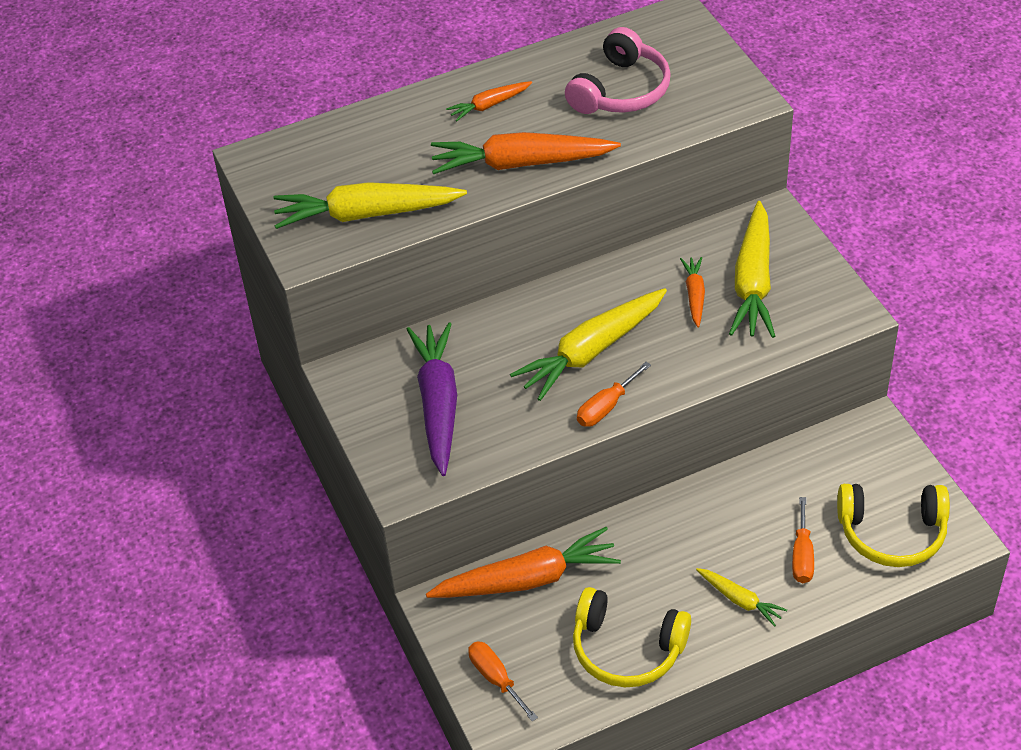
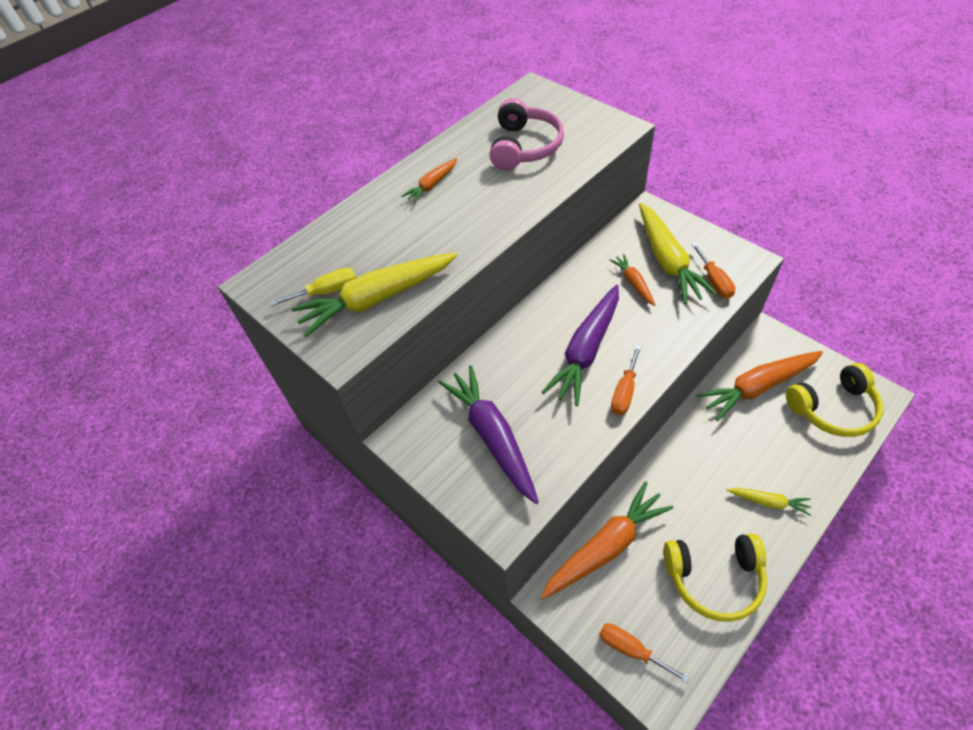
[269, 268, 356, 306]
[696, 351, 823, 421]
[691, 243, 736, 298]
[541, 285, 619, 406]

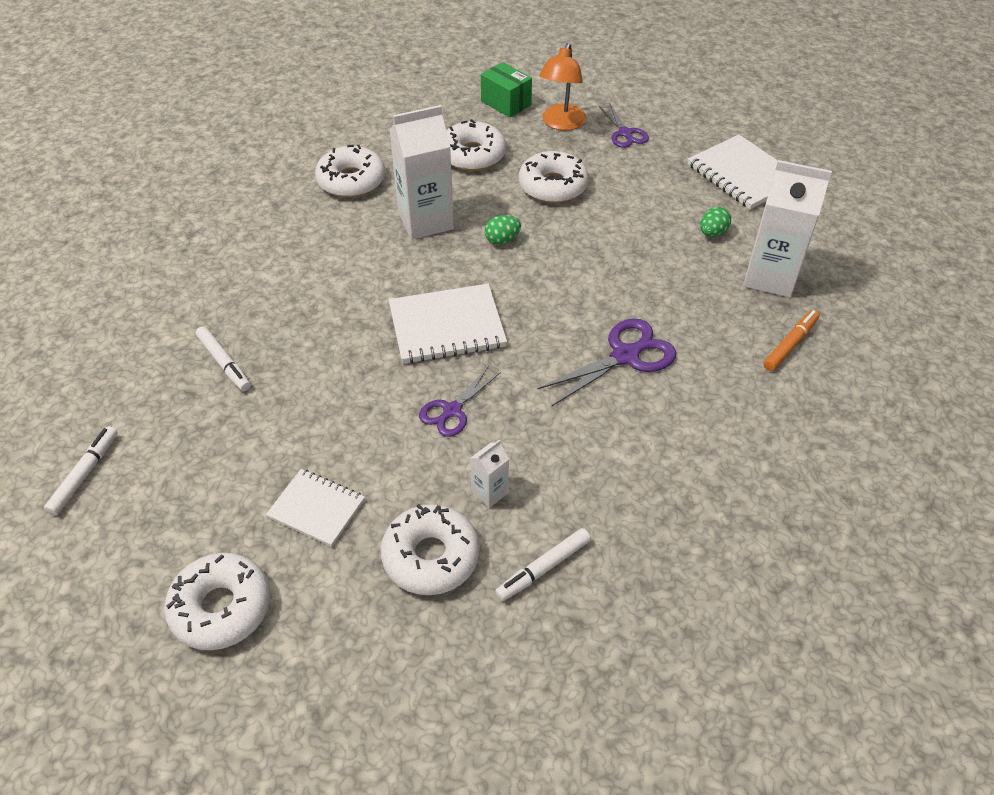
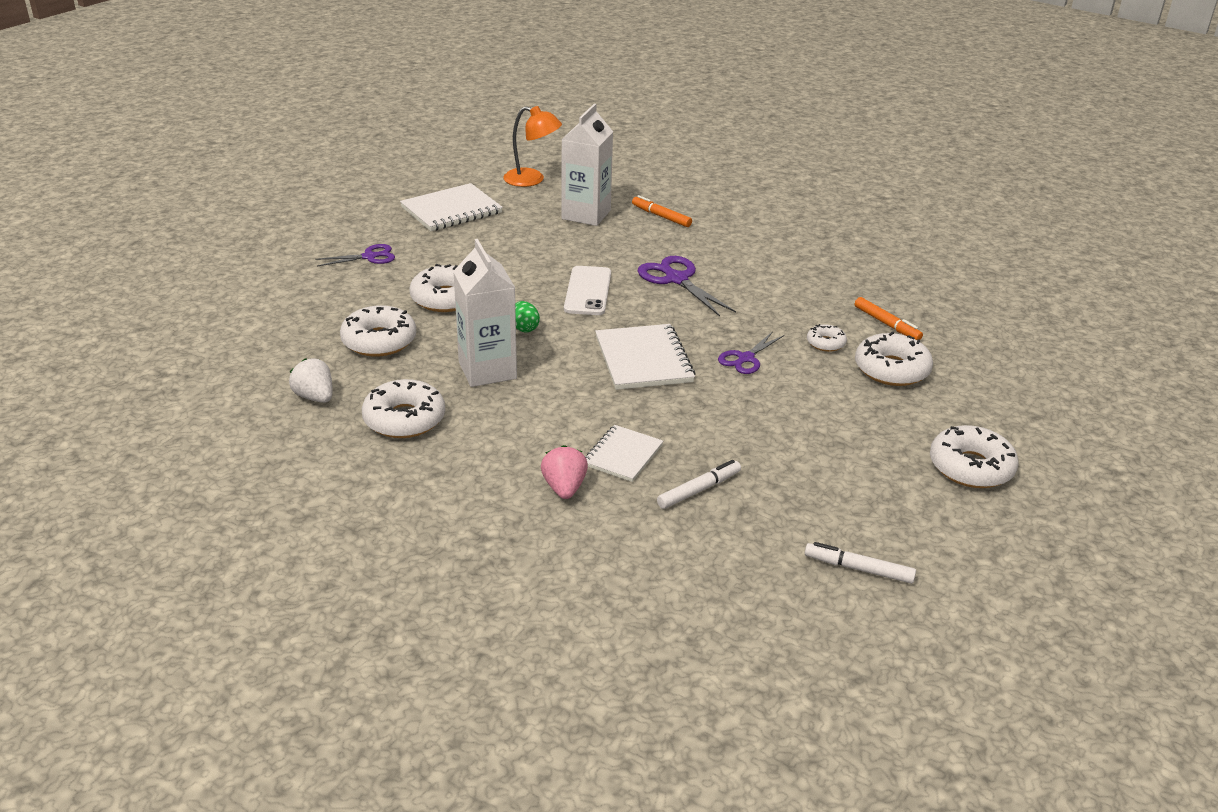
[481, 62, 532, 117] (first image)
[700, 207, 731, 237] (first image)
[289, 358, 333, 403]
[541, 445, 588, 499]
[564, 266, 611, 315]
[585, 425, 663, 482]
[503, 106, 562, 187]
[807, 324, 847, 352]
[855, 297, 923, 340]
[718, 331, 784, 374]

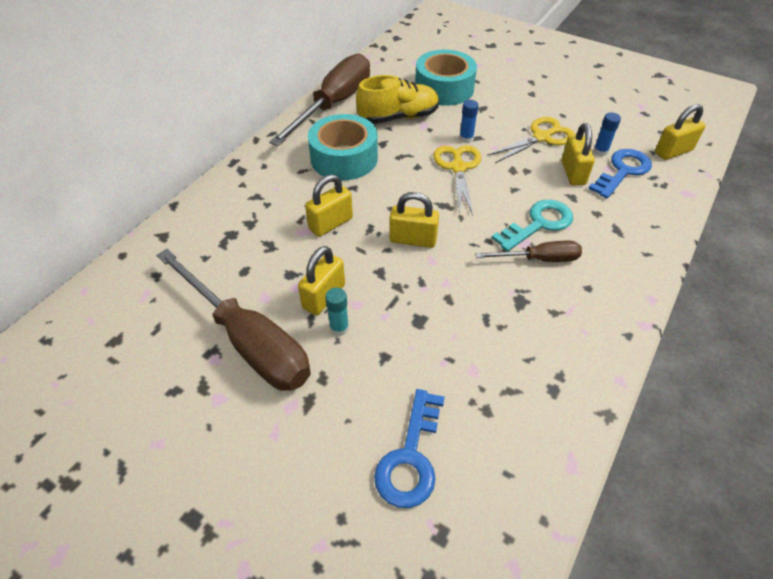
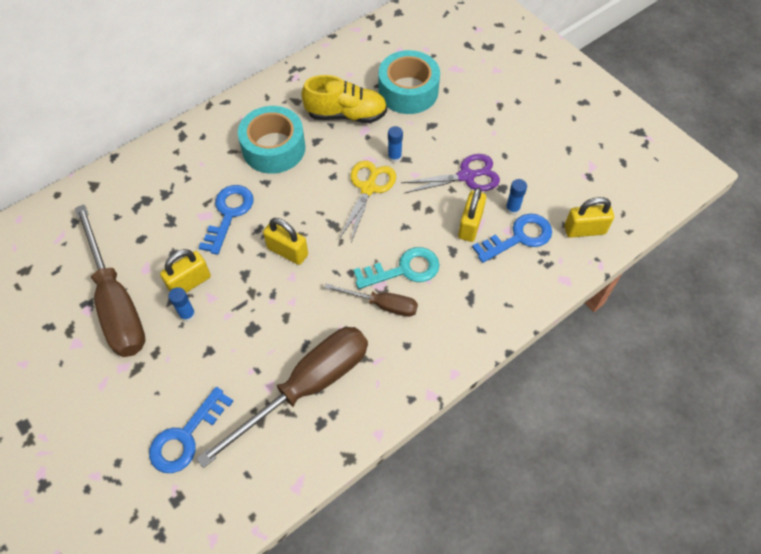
[196, 327, 368, 468]
[199, 185, 254, 255]
[168, 287, 196, 322]
[401, 154, 500, 193]

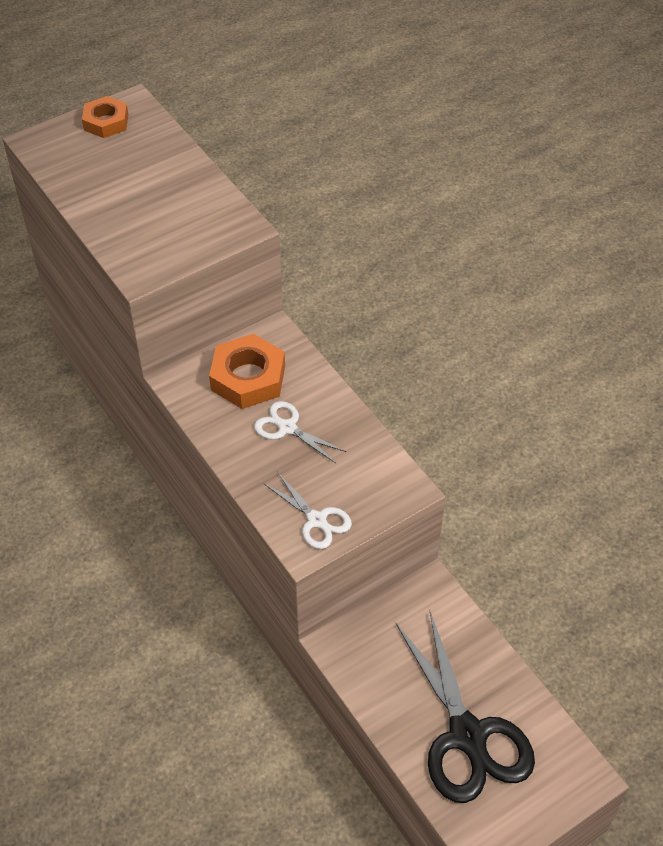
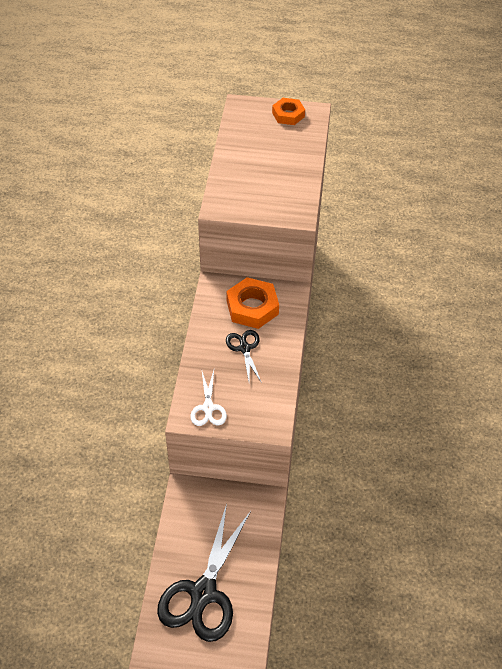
[226, 330, 262, 383]

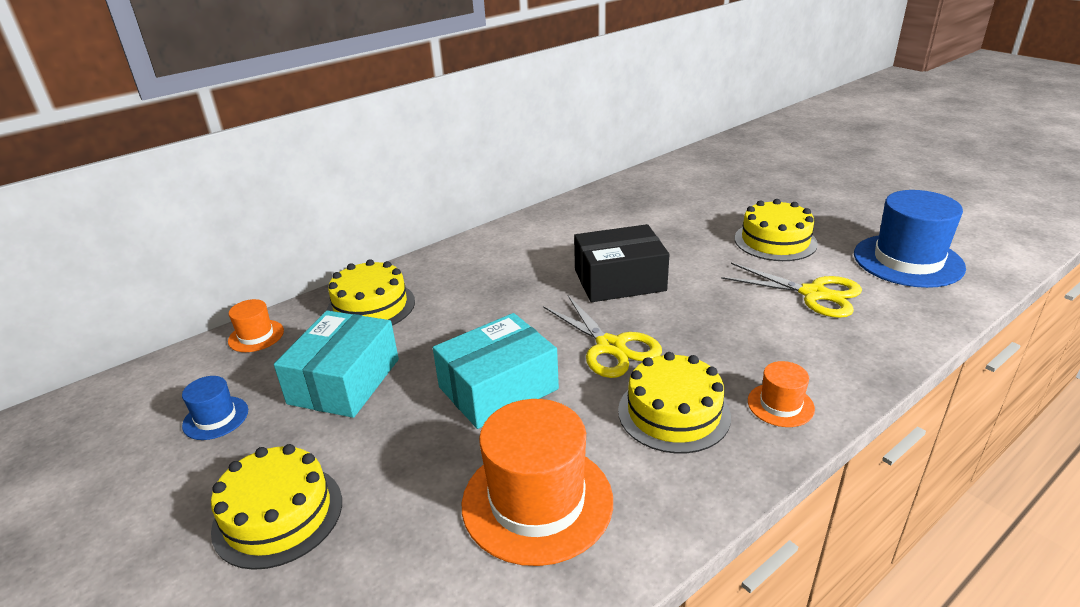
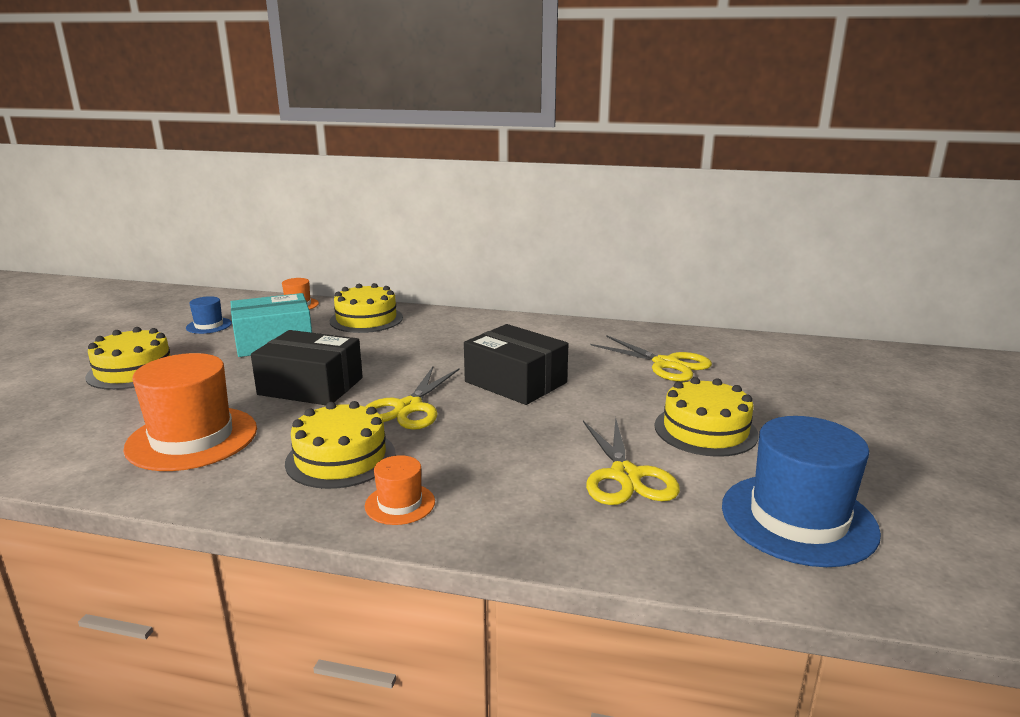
[590, 335, 712, 382]
[251, 330, 363, 405]

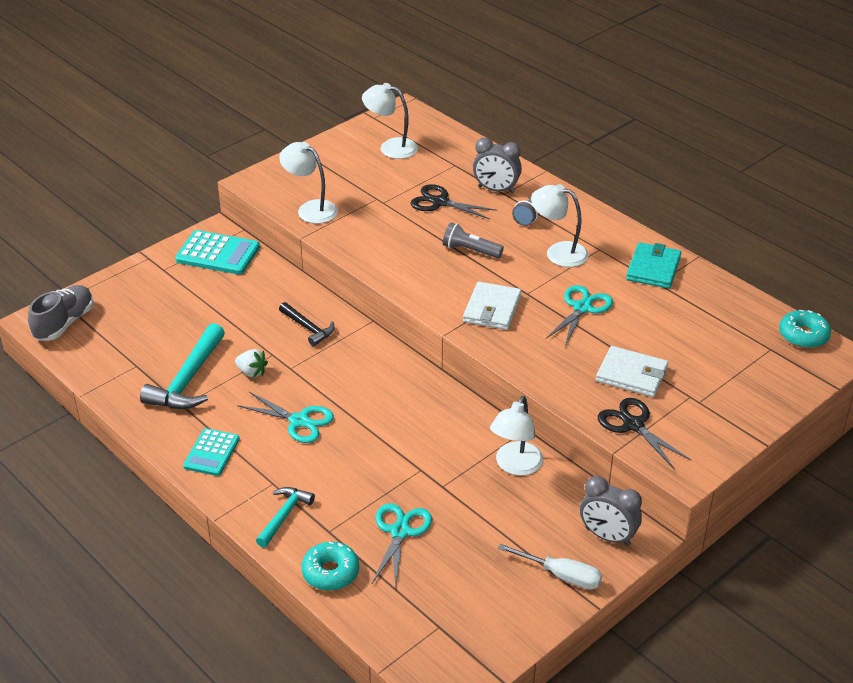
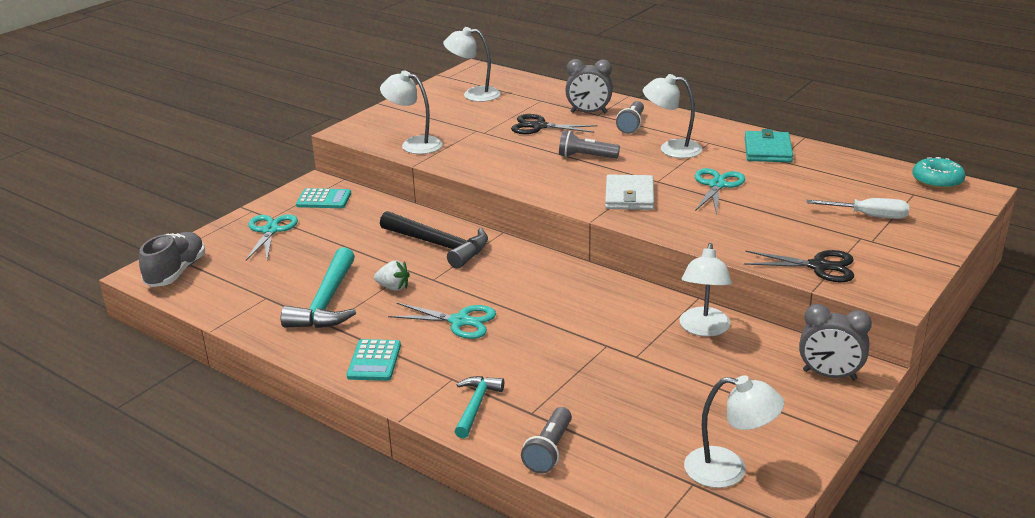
[596, 346, 669, 397] (first image)
[684, 375, 784, 488]
[246, 214, 298, 260]
[806, 198, 909, 219]
[521, 407, 572, 474]
[744, 250, 854, 282]
[296, 188, 351, 208]
[380, 211, 488, 268]

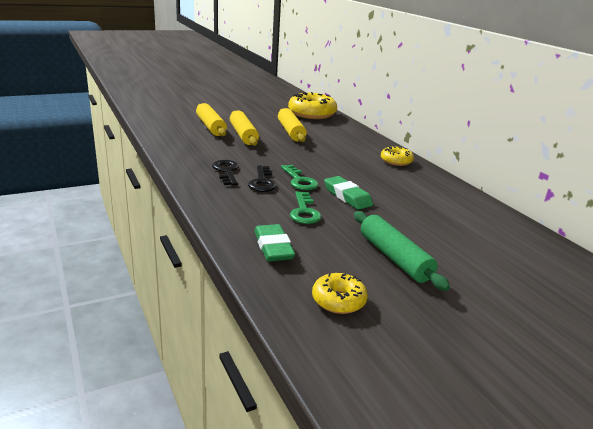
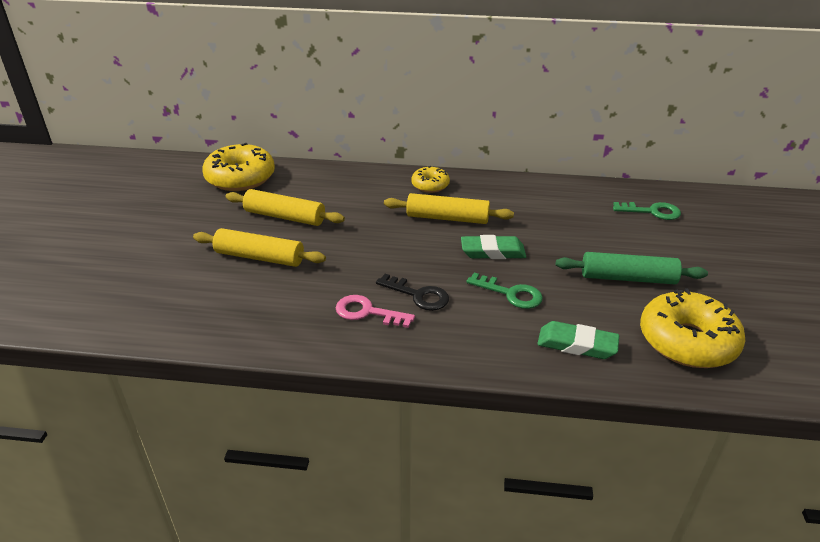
[384, 193, 514, 224]
[613, 202, 681, 220]
[336, 295, 415, 328]
[640, 289, 746, 368]

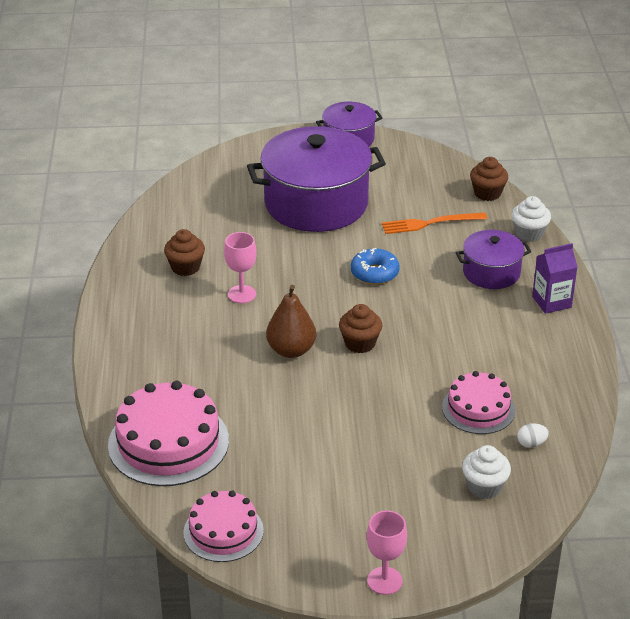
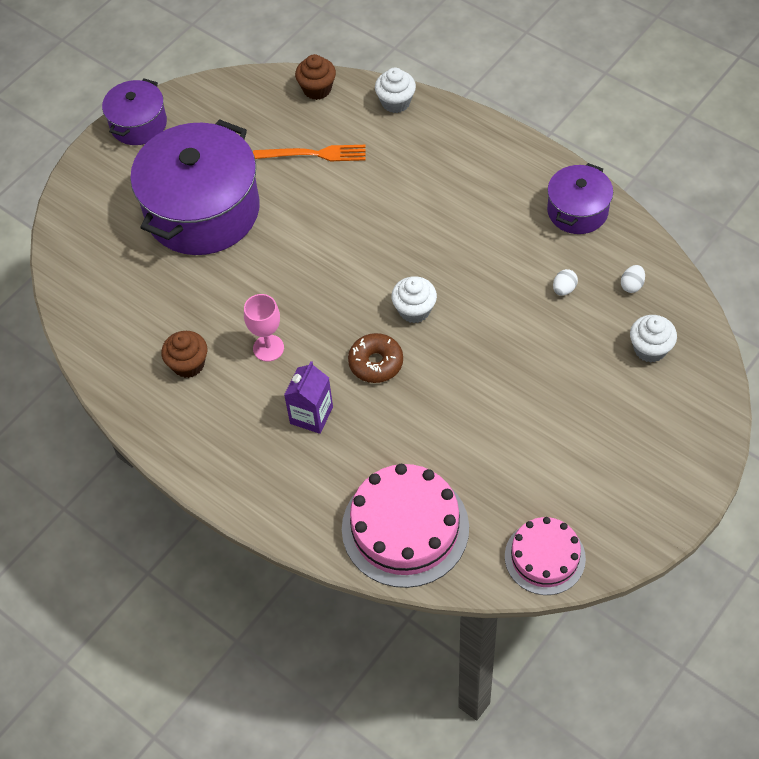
[351, 248, 400, 285] (first image)
[367, 511, 407, 595] (first image)
[547, 163, 613, 234]
[284, 361, 333, 434]
[348, 333, 403, 383]
[553, 269, 578, 296]
[391, 276, 437, 323]
[253, 145, 366, 161]

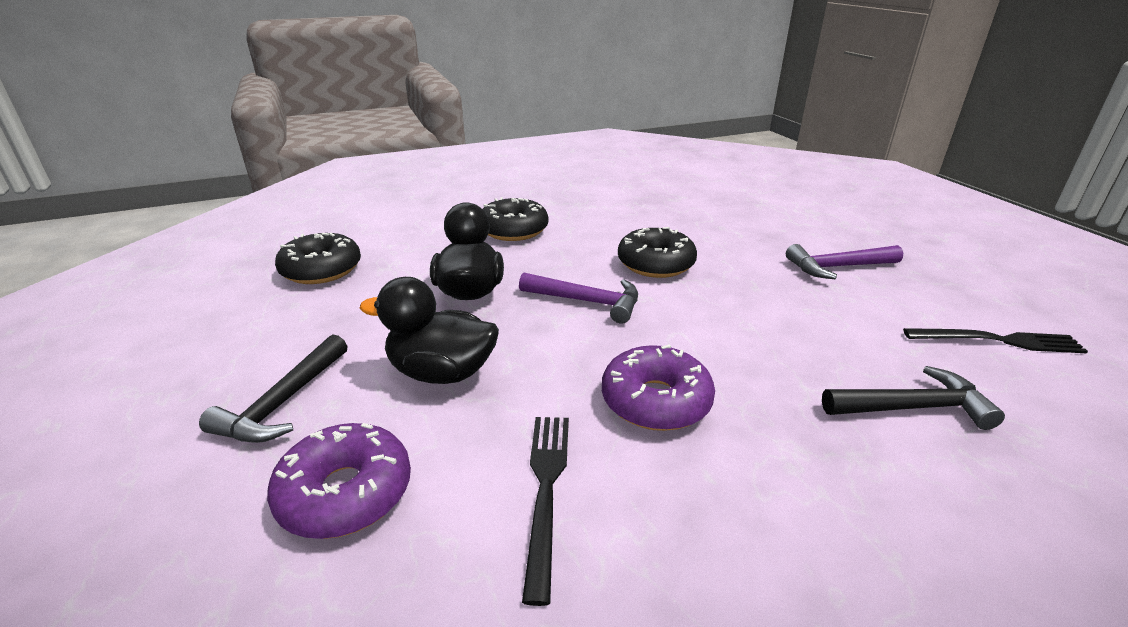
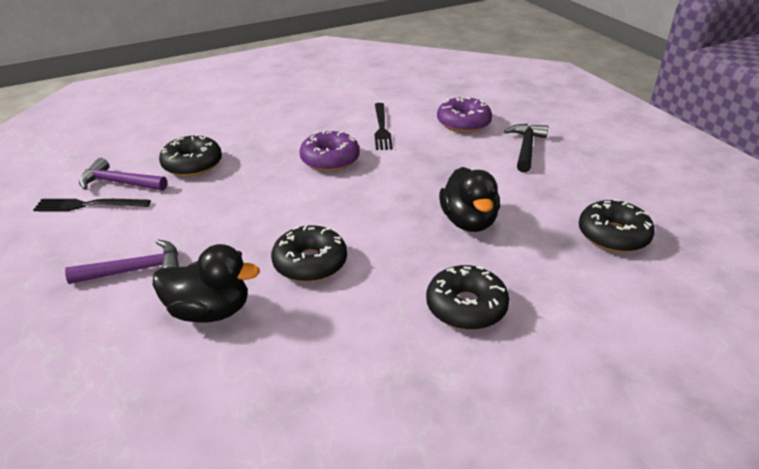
[153, 244, 260, 323]
[79, 158, 167, 191]
[159, 134, 222, 177]

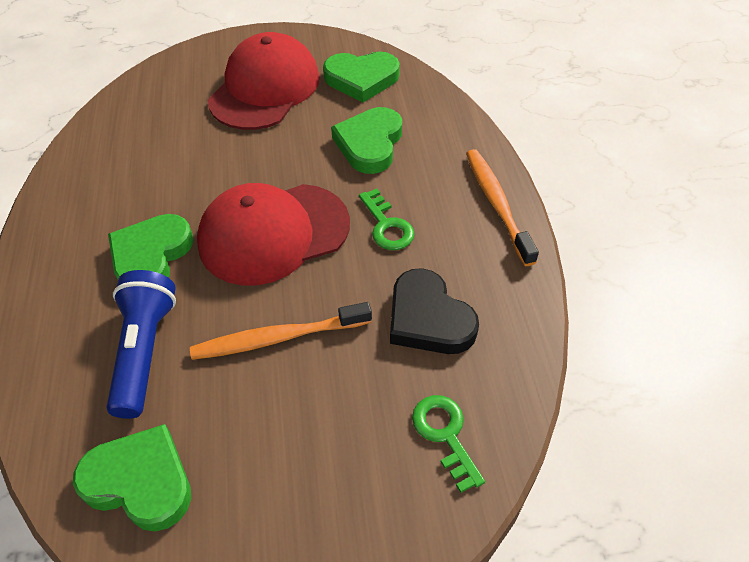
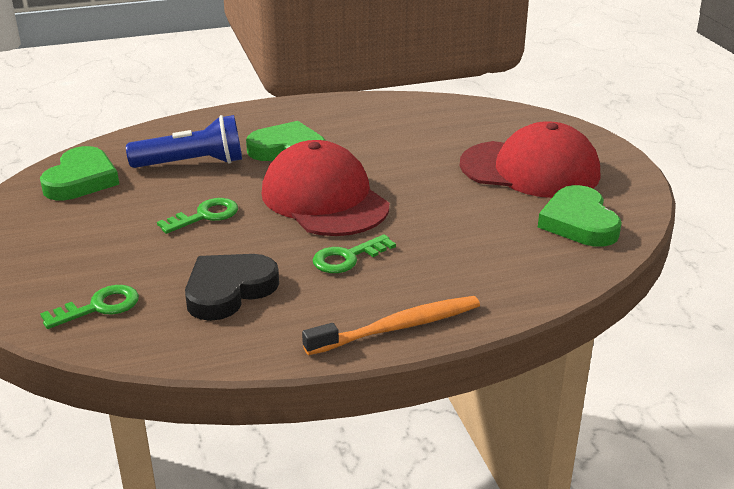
[331, 107, 402, 174] (first image)
[157, 198, 238, 234]

